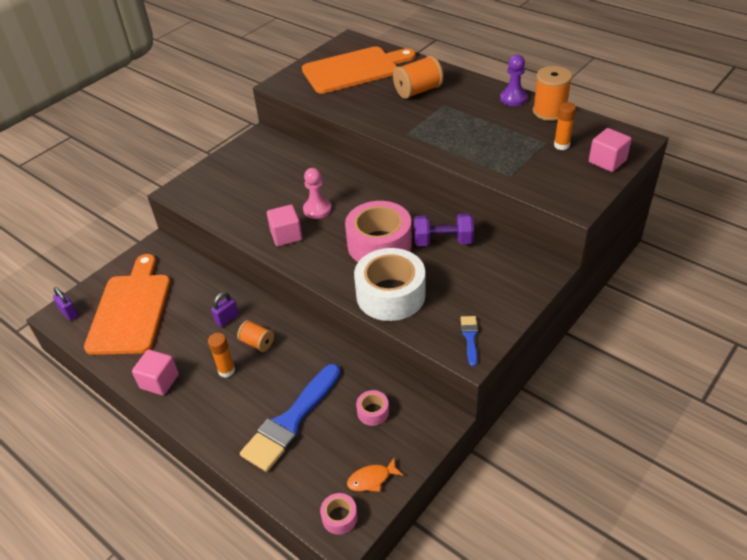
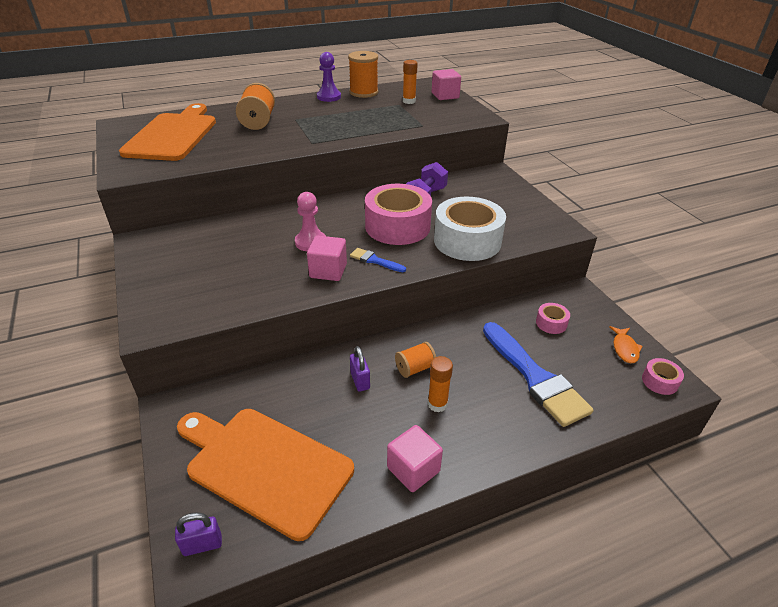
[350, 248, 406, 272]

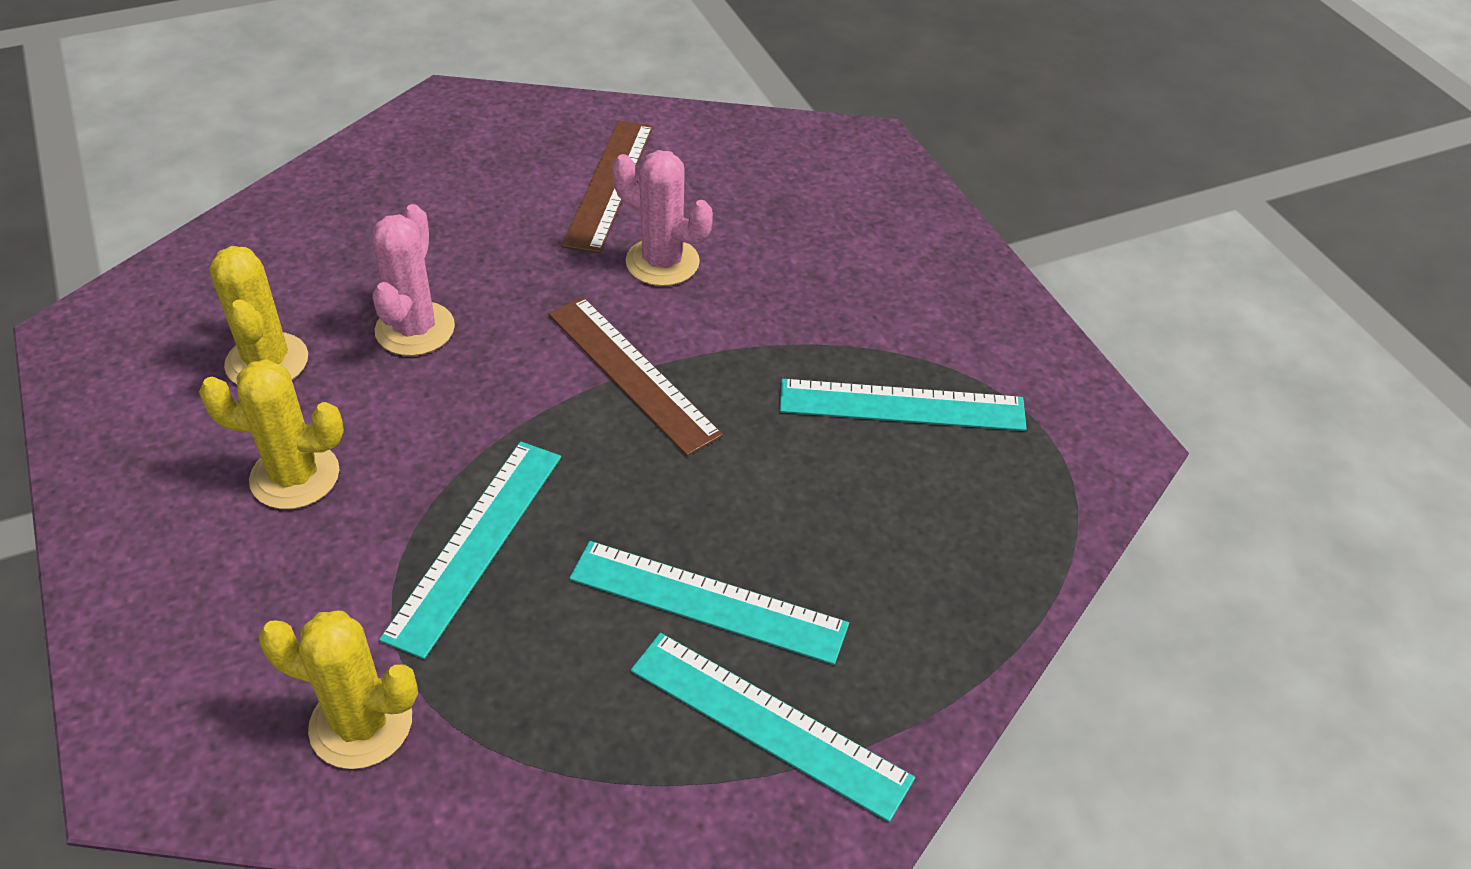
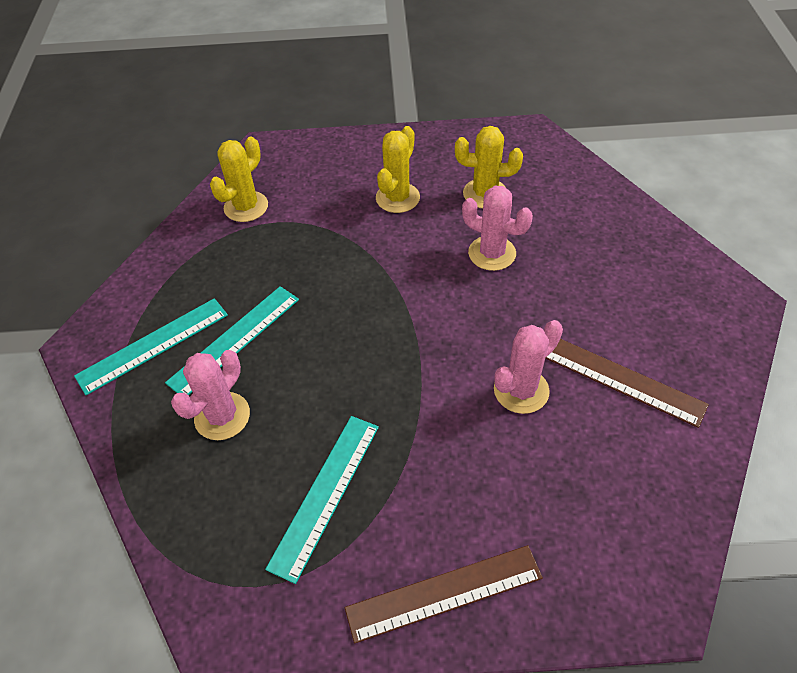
[379, 442, 561, 659] (first image)
[171, 350, 250, 440]
[344, 545, 543, 644]

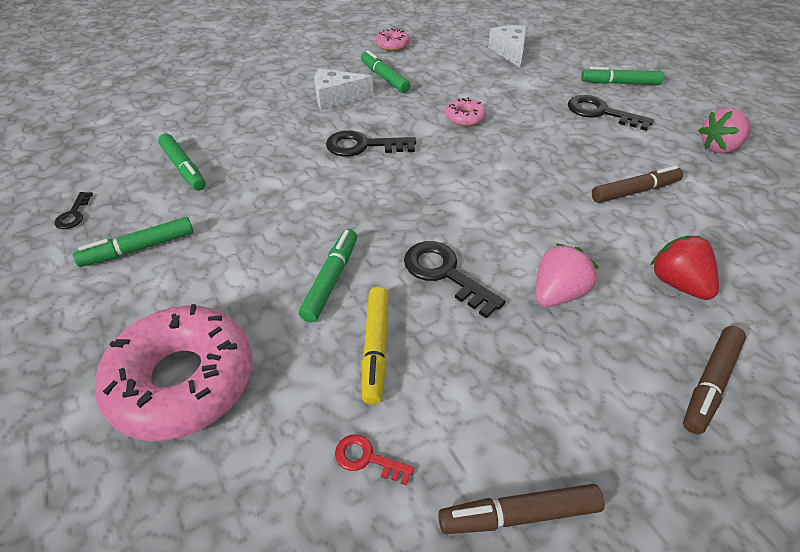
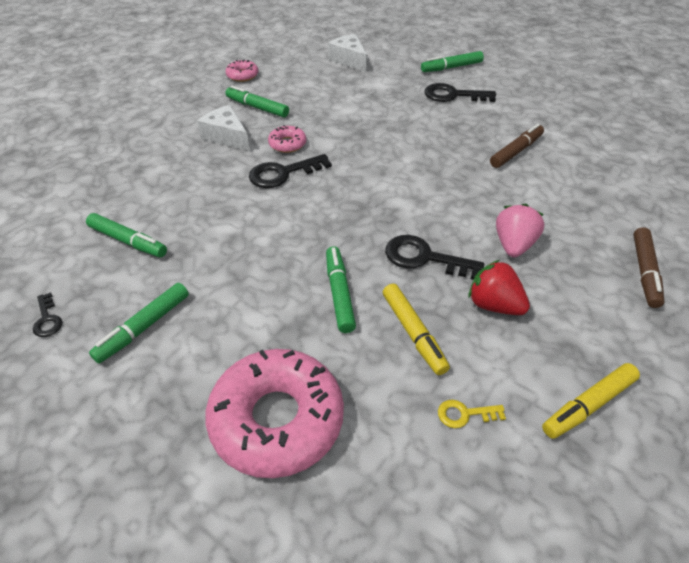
[699, 108, 751, 153] (first image)
[268, 125, 306, 153]
[469, 260, 530, 315]
[438, 400, 506, 428]
[542, 363, 640, 439]
[197, 105, 250, 151]

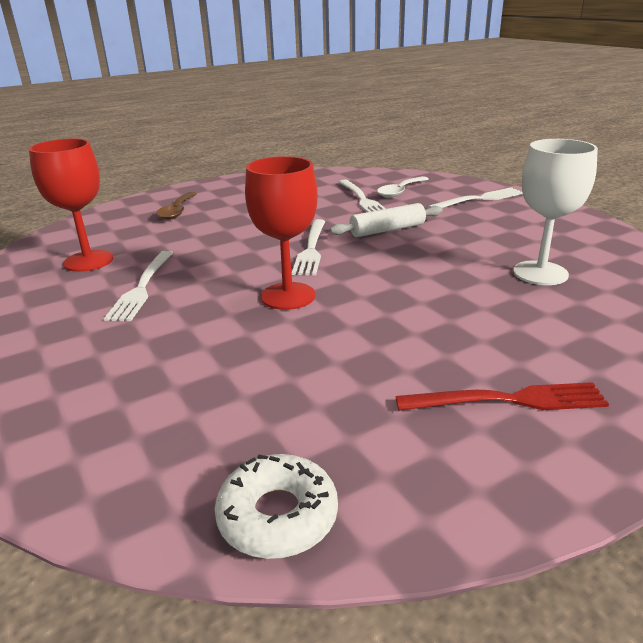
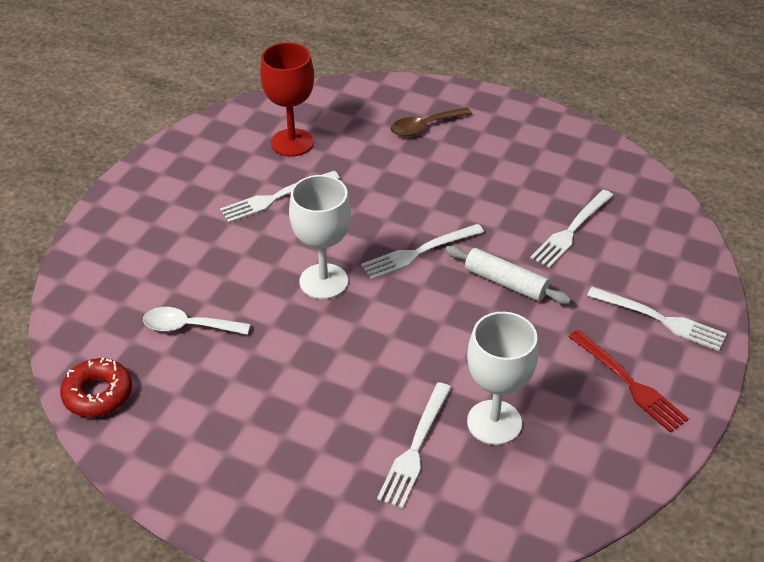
[377, 382, 451, 509]
[143, 307, 250, 335]
[568, 330, 689, 433]
[60, 358, 132, 417]
[289, 175, 351, 299]

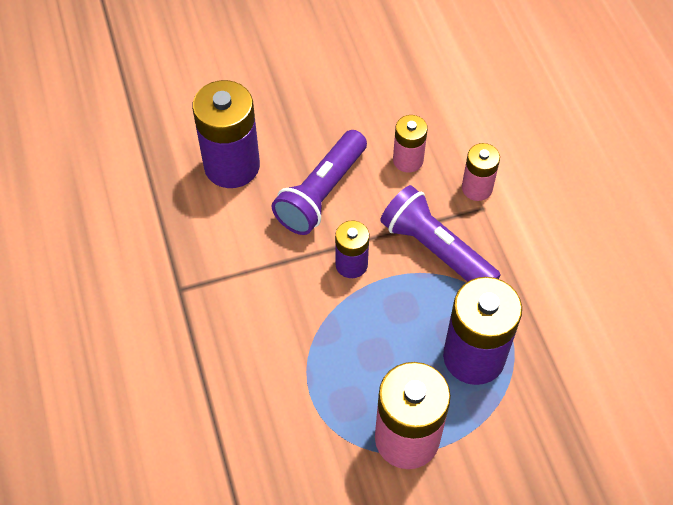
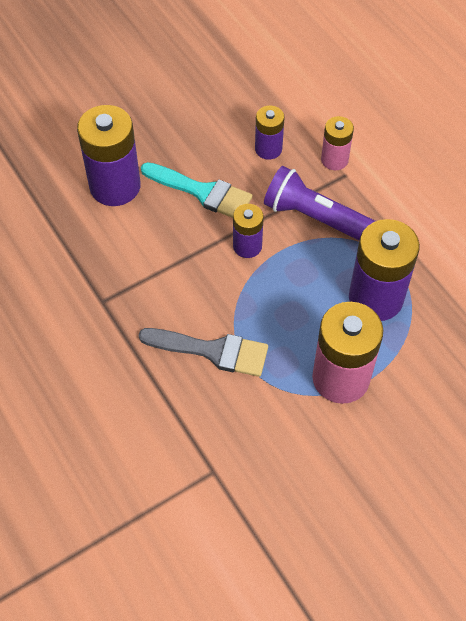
[138, 328, 268, 377]
[141, 162, 253, 218]
[255, 106, 284, 160]

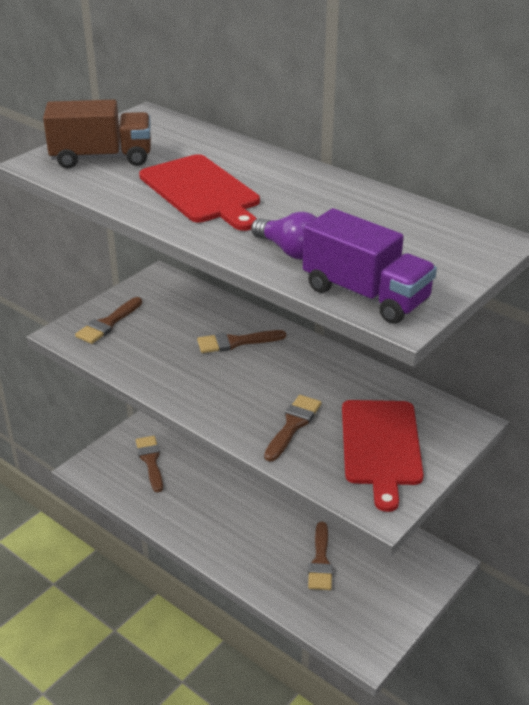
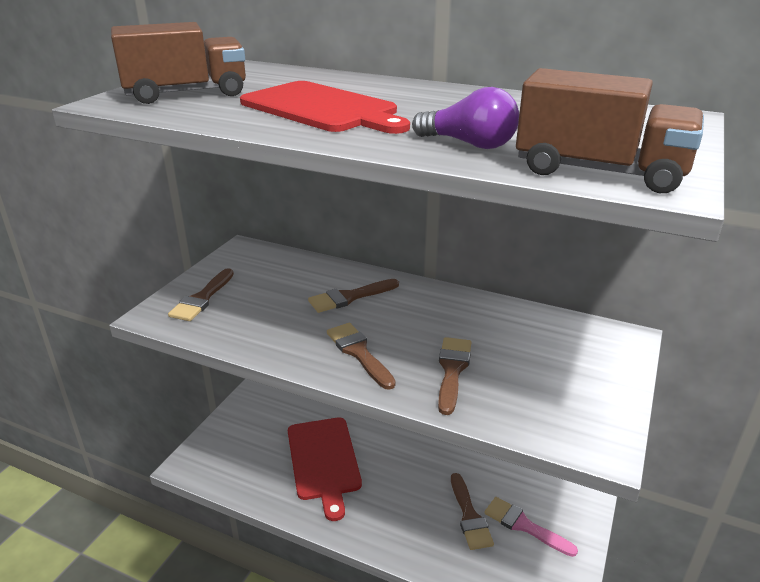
[484, 497, 578, 557]
[327, 323, 396, 390]
[288, 417, 362, 521]
[516, 68, 704, 193]

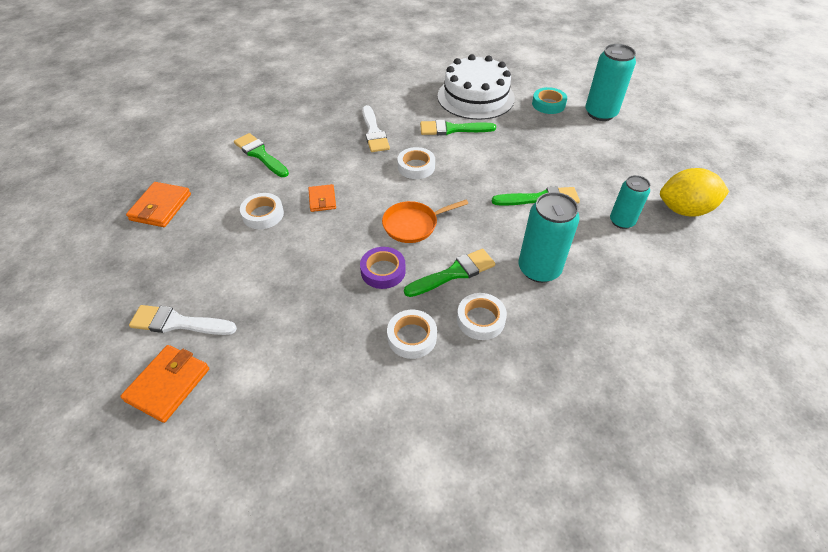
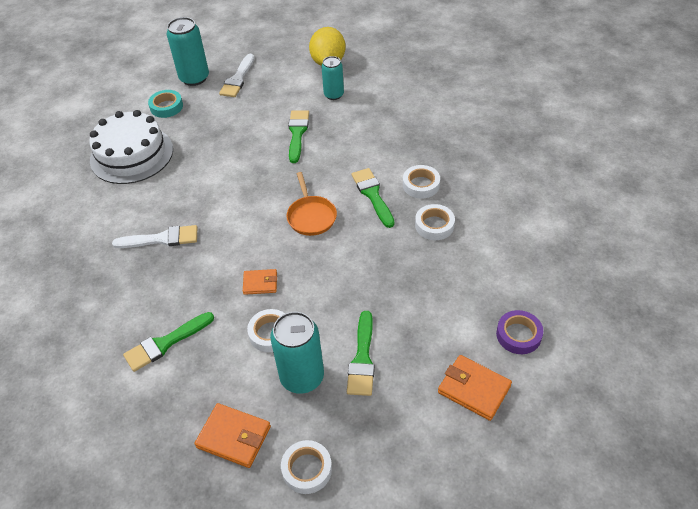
[219, 54, 254, 97]
[496, 310, 543, 354]
[281, 440, 332, 494]
[347, 311, 375, 396]
[270, 311, 324, 394]

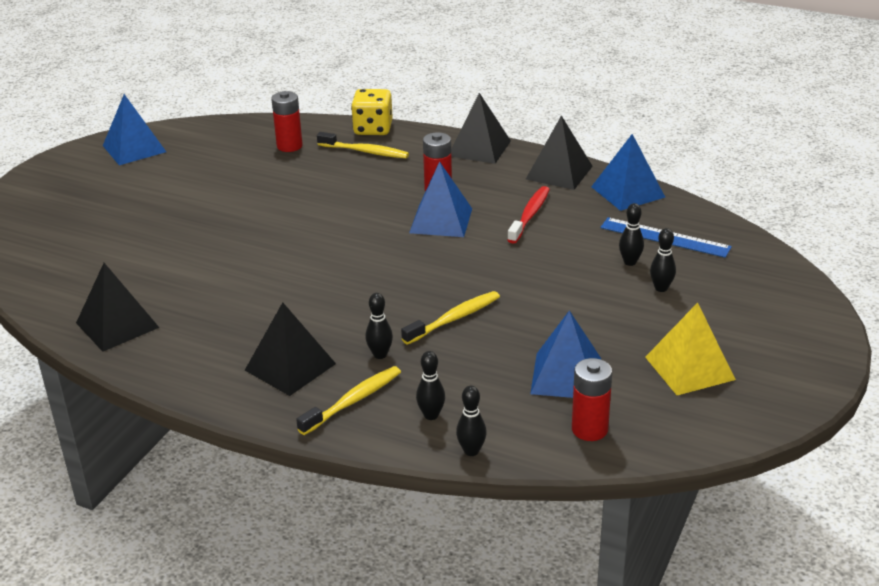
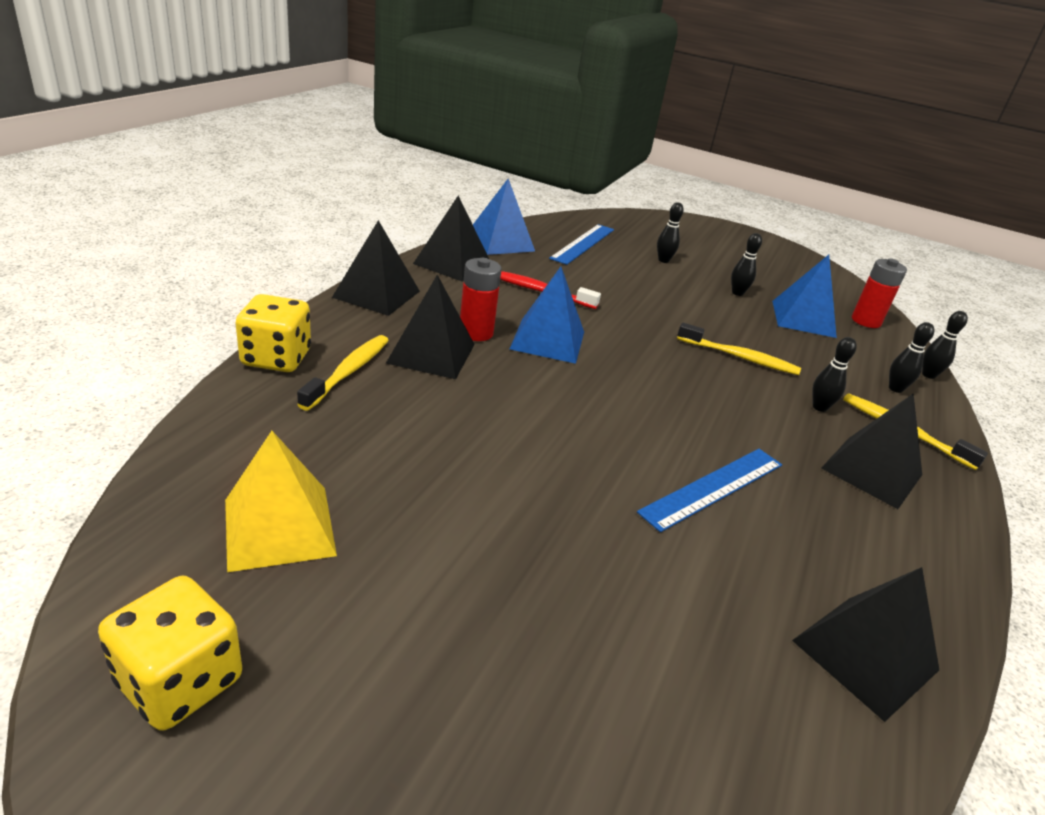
[271, 91, 303, 152] (first image)
[386, 275, 475, 379]
[637, 449, 782, 532]
[731, 233, 762, 296]
[225, 431, 337, 572]
[98, 576, 242, 731]
[677, 323, 801, 375]

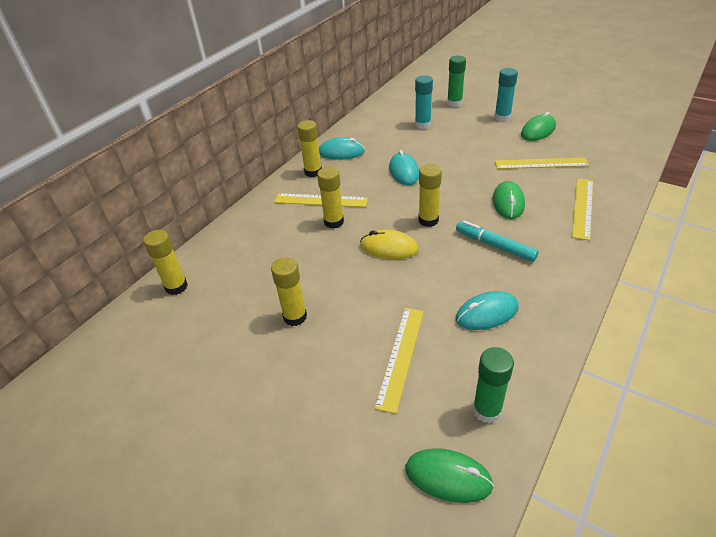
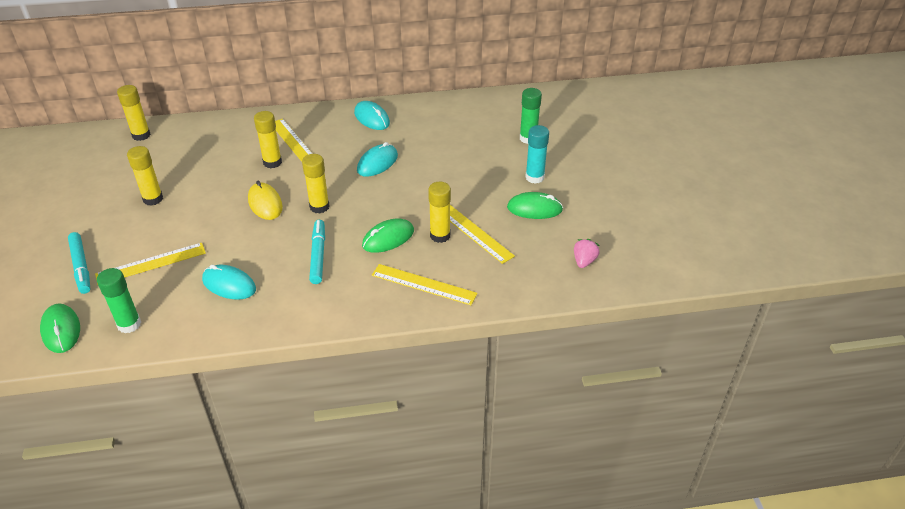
[415, 75, 433, 129] (first image)
[68, 232, 90, 294]
[574, 239, 600, 268]
[428, 182, 451, 243]
[372, 264, 478, 305]

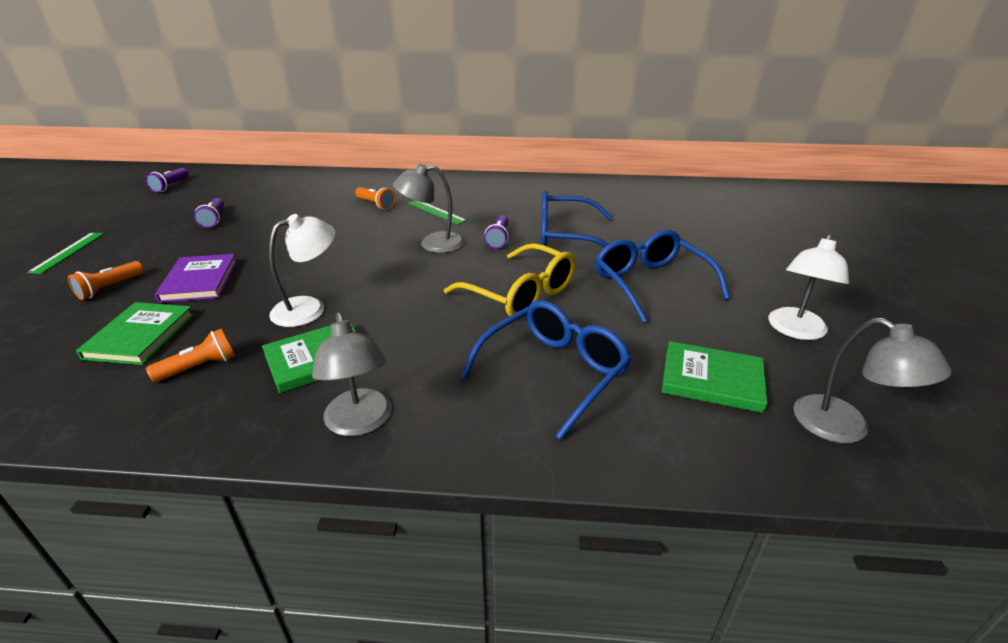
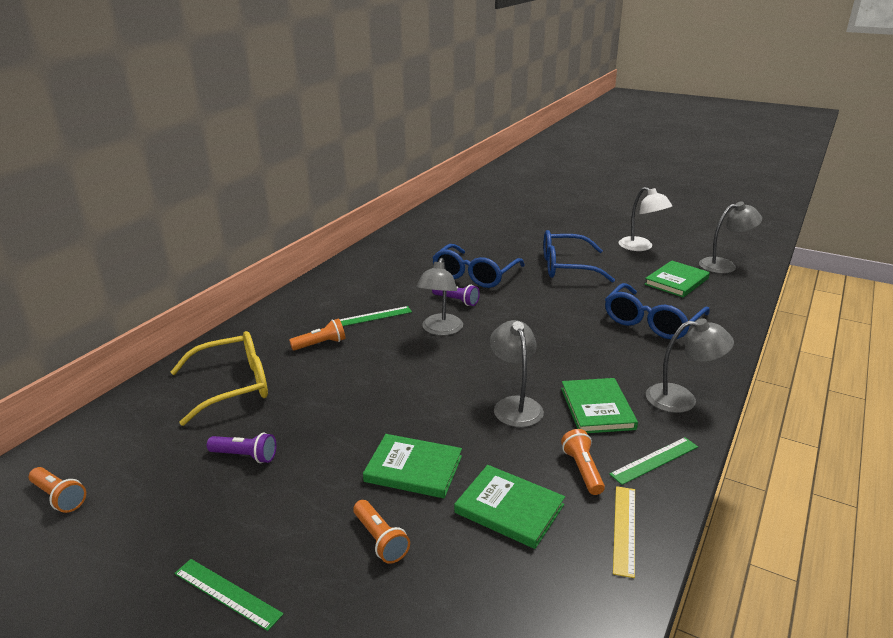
[609, 437, 698, 485]
[613, 486, 635, 578]
[171, 331, 268, 426]
[29, 467, 86, 513]
[363, 434, 462, 498]
[490, 320, 544, 427]
[605, 283, 710, 339]

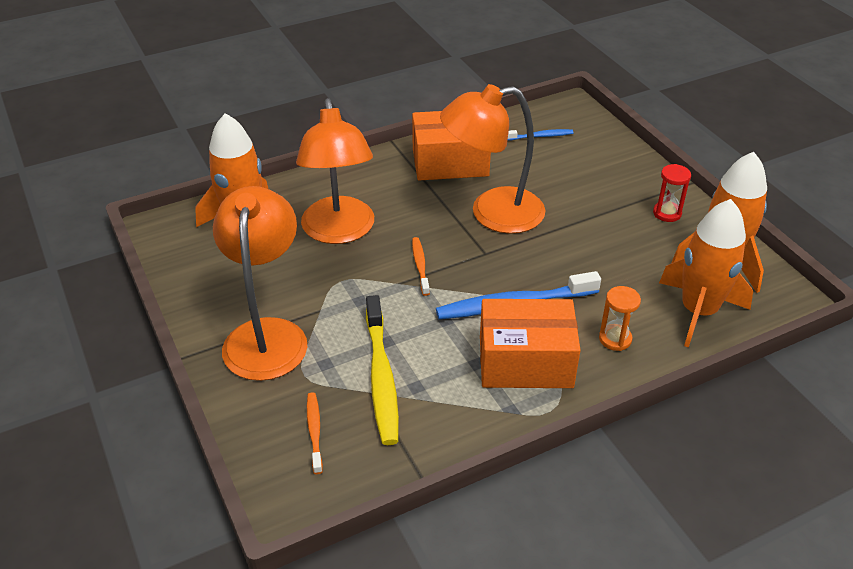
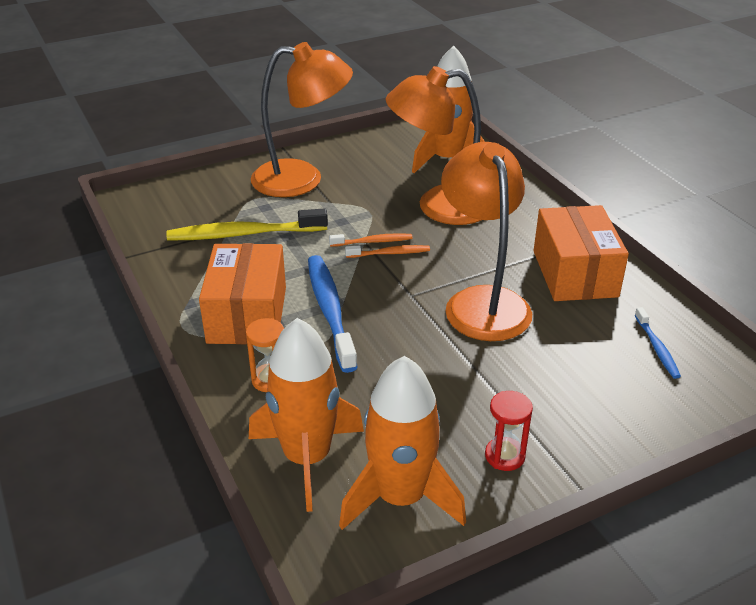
[329, 233, 412, 247]

